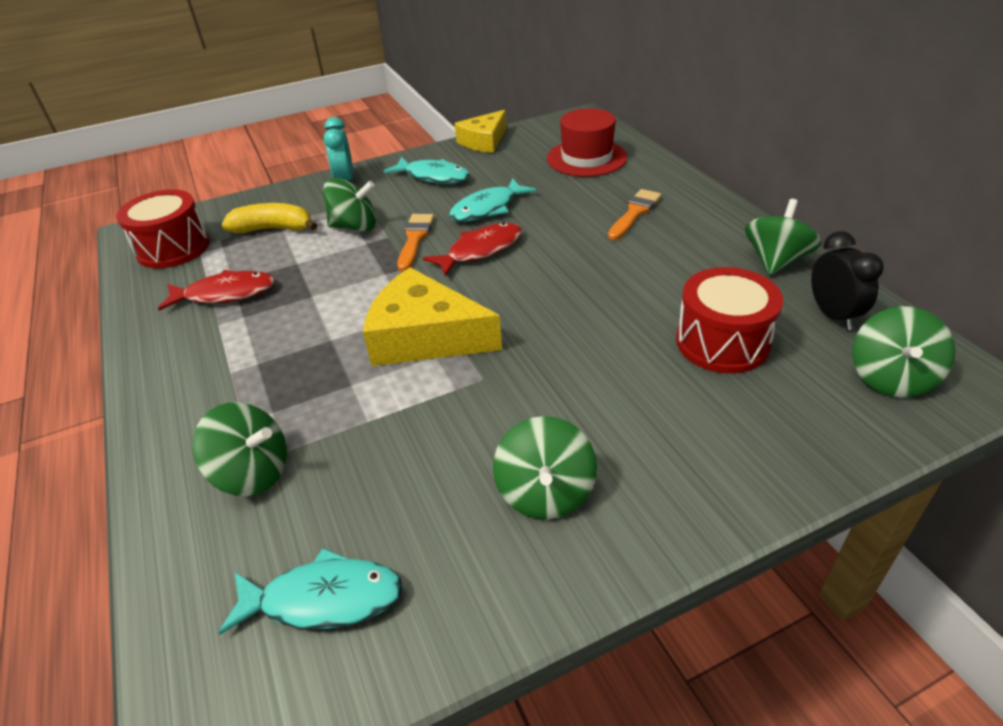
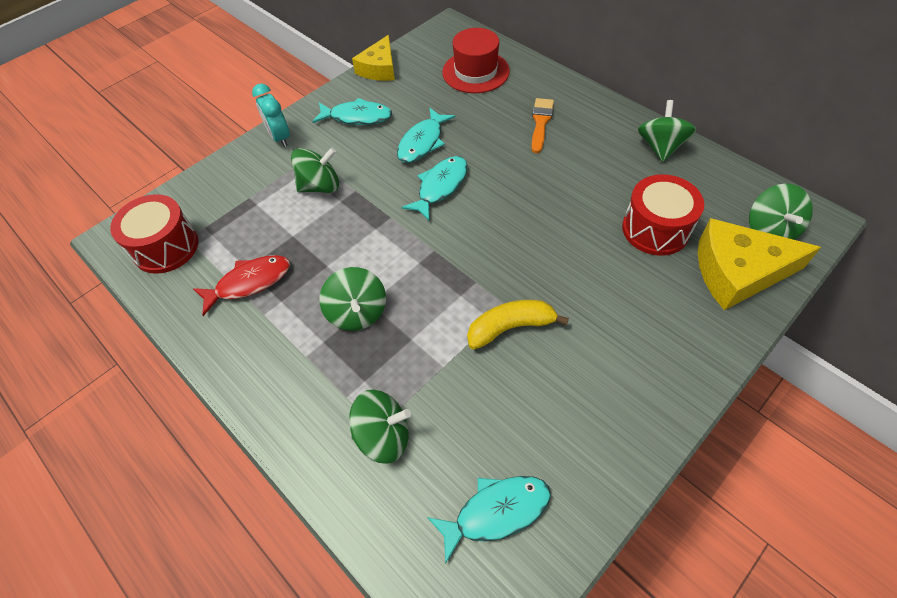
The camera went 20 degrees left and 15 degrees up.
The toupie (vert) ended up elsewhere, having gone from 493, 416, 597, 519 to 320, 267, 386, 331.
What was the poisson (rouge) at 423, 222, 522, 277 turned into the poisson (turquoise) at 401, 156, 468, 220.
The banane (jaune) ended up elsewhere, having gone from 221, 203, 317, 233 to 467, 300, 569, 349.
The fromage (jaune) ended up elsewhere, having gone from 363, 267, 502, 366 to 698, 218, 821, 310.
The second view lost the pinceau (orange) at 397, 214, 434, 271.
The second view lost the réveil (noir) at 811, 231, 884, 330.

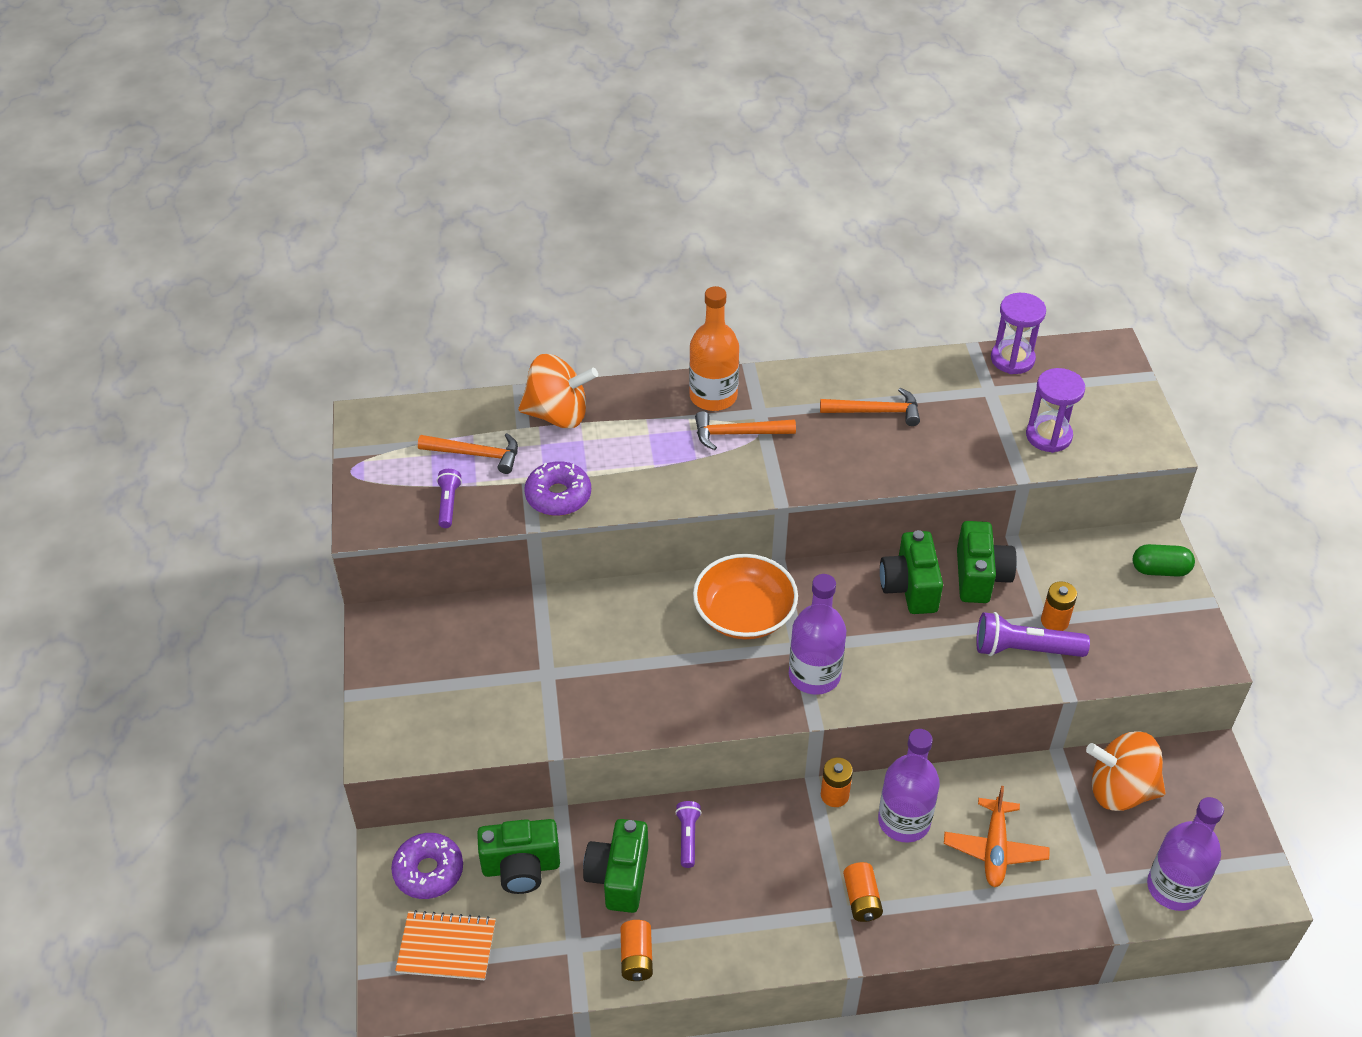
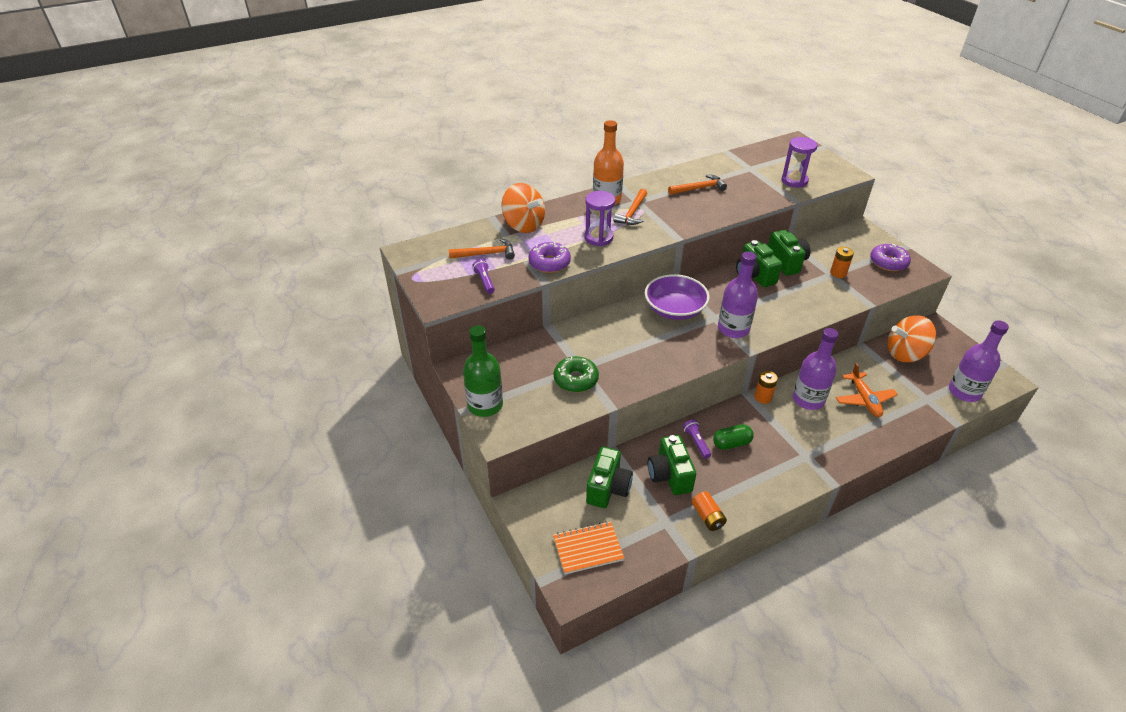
The camera went 20 degrees left and 5 degrees down.
The second view gained the bouteille (vert) at 463, 325, 503, 417.
The toupie (orange) at 518, 354, 598, 429 ended up facing another way, 60 degrees clockwise from before.
The second view gained the beignet (vert) at 554, 356, 599, 392.
The sablier (violet) ended up elsewhere, having gone from 991, 293, 1046, 374 to 585, 191, 615, 246.
The appareil photo (vert) at 477, 819, 560, 894 ended up facing another way, 45 degrees counterclockwise from before.
The marteau (orange) at 695, 411, 796, 450 ended up facing another way, 45 degrees counterclockwise from before.
What was the bol (orange) at 693, 554, 798, 639 turned into the bol (violet) at 645, 274, 710, 320.
The gélule (vert) ended up elsewhere, having gone from 1133, 544, 1195, 577 to 713, 424, 754, 450.
The beignet (violet) ended up elsewhere, having gone from 391, 833, 463, 899 to 870, 244, 911, 271.
The second view lost the pile (orange) at 843, 862, 883, 922.
The second view lost the lampe de poche (violet) at 976, 612, 1090, 657.

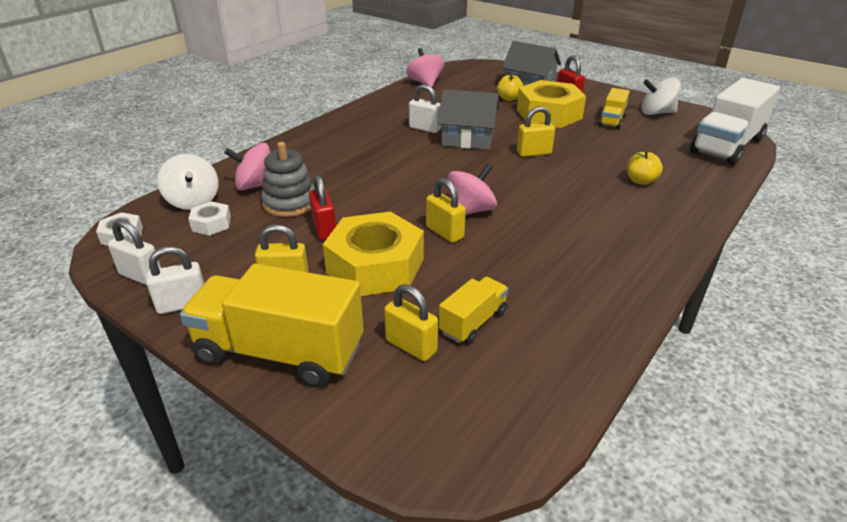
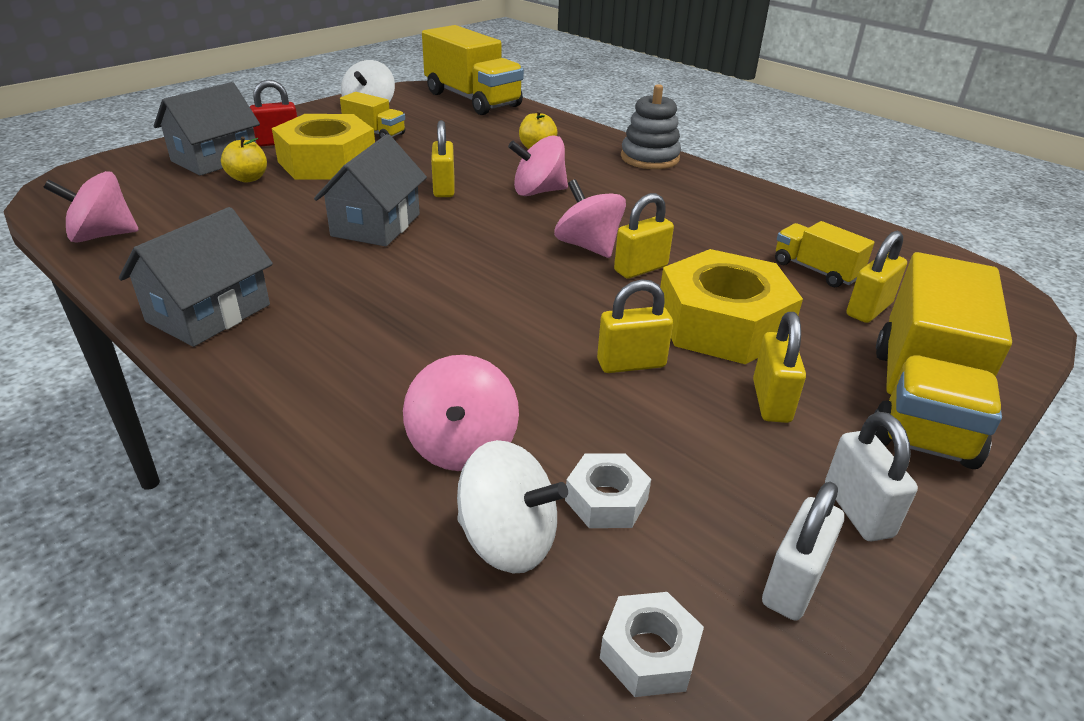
The camera went 85 degrees left and 0 degrees up.
The second view gained the maison (gris) at 119, 207, 273, 347.
What was the camion (blanc) at 690, 78, 780, 165 turned into the camion (jaune) at 422, 25, 524, 115.
The toupie (blanc) at 157, 154, 219, 210 ended up facing another way, 45 degrees clockwise from before.
The second view gained the toupie (rose) at 508, 135, 568, 196.
What was the cadenas (rouge) at 309, 175, 336, 241 turned into the cadenas (jaune) at 597, 279, 673, 373.
The jouet à empiler (gris) ended up elsewhere, having gone from 261, 142, 315, 217 to 621, 84, 681, 169.
The second view lost the cadenas (blanc) at 409, 84, 441, 133.

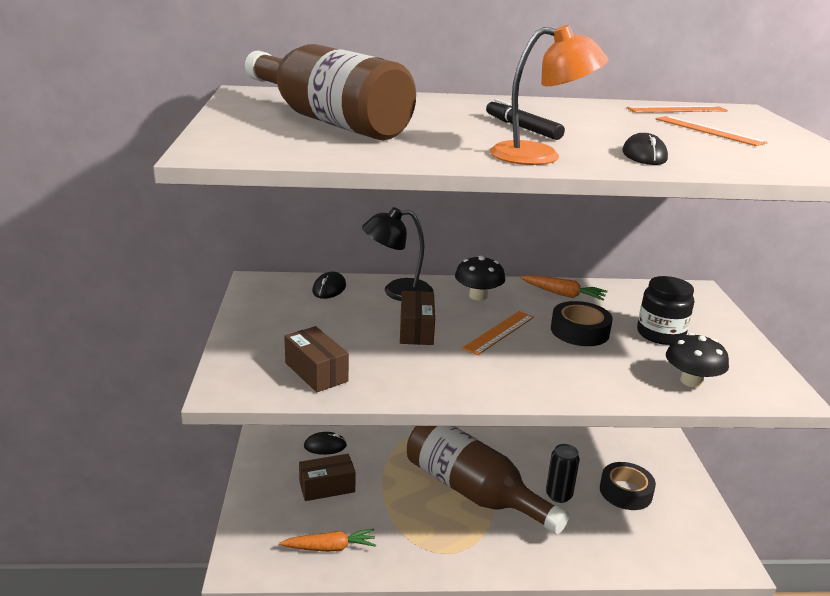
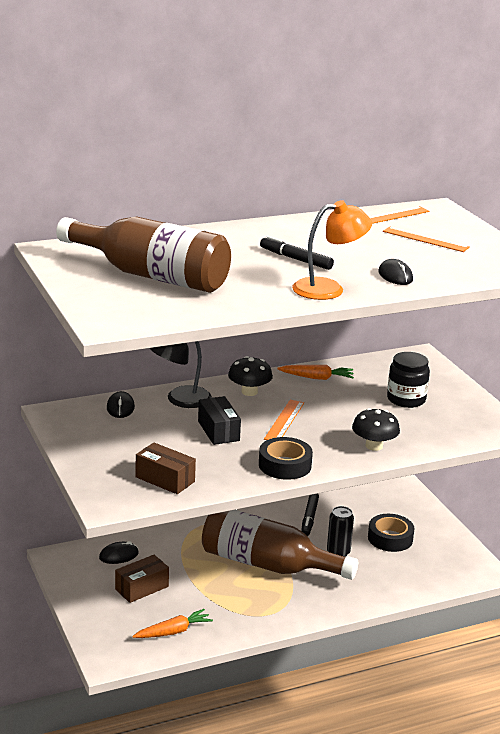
The camera went 20 degrees left and 0 degrees up.
What was the boîte (marron) at 400, 291, 435, 345 turned into the boîte (noir) at 198, 396, 241, 445.
The ruban adhésif (noir) ended up elsewhere, having gone from 551, 301, 613, 346 to 259, 437, 313, 480.
The second view gained the feutre (noir) at 301, 493, 319, 536.
The champignon (noir) ended up elsewhere, having gone from 666, 333, 729, 388 to 352, 408, 400, 451.

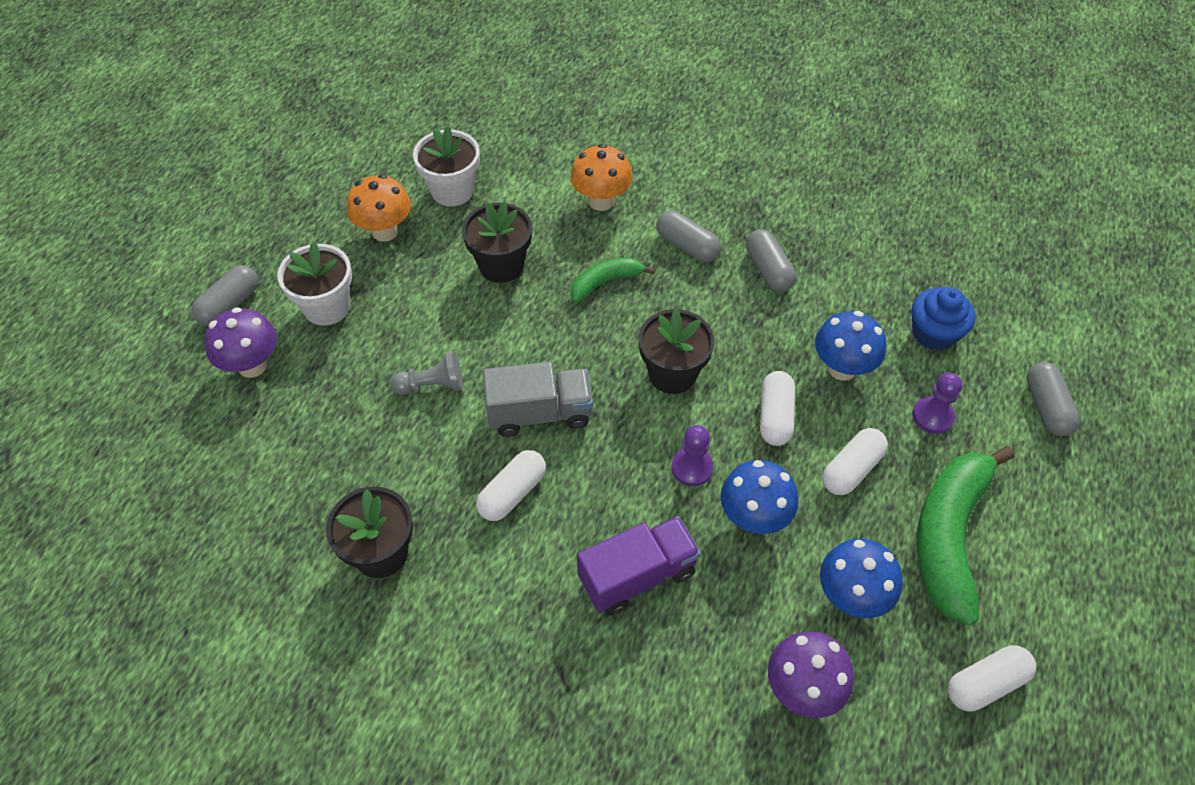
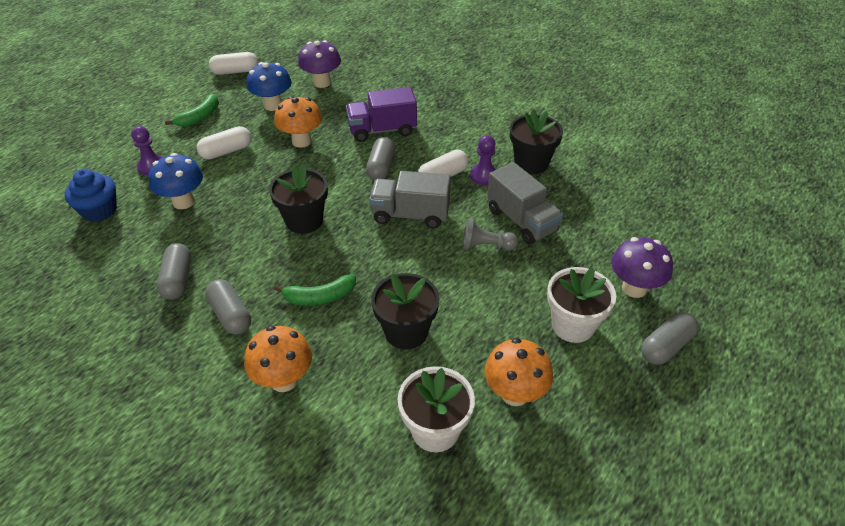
The camera went 165 degrees left and 10 degrees down.
The size of the banane (vert) at 917, 446, 1015, 626 changed by a factor of 0.52.
What was the champignon (bleu) at 721, 460, 798, 534 turned into the champignon (orange) at 274, 96, 322, 148.
The gélule (gris) ended up elsewhere, having gone from 1026, 362, 1080, 436 to 366, 137, 395, 180.
The pion (violet) ended up elsewhere, having gone from 672, 425, 714, 486 to 470, 135, 497, 185.
The second view gained the camion (gris) at 487, 162, 563, 245.
The second view lost the gélule (blanc) at 760, 371, 795, 446.

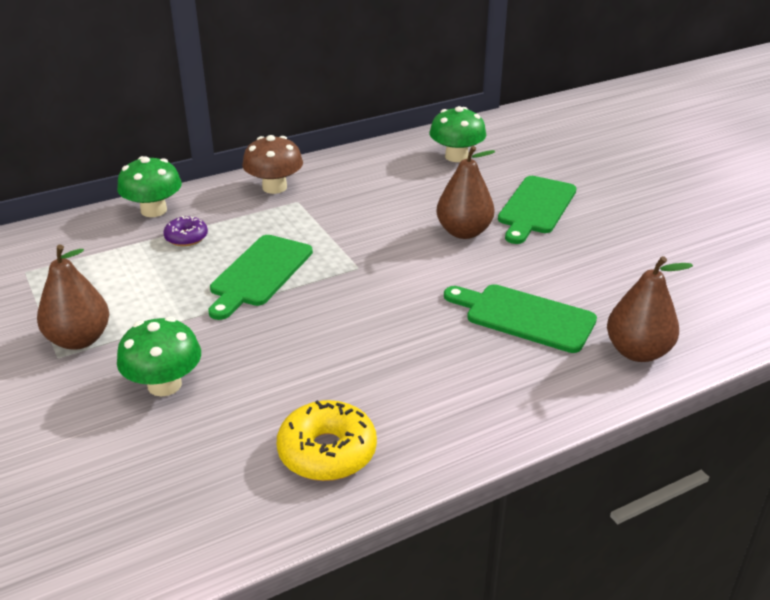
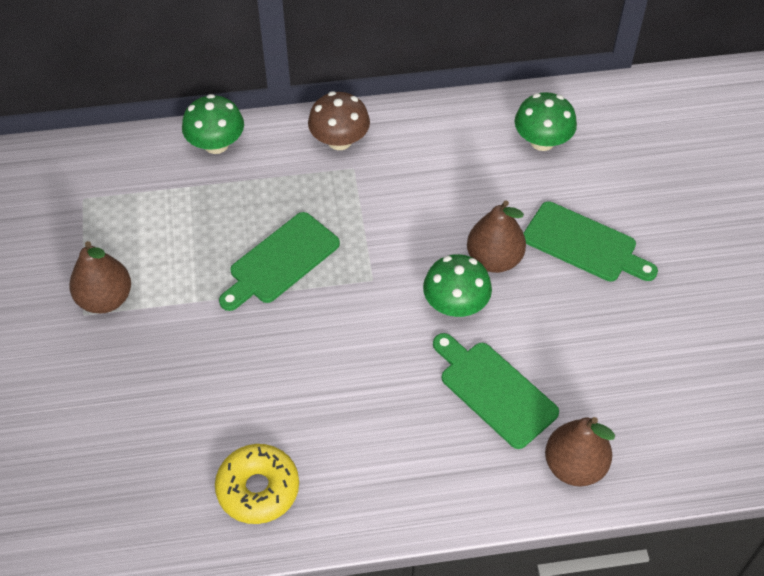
The camera went 20 degrees right and 20 degrees up.
The champignon (vert) ended up elsewhere, having gone from 117, 317, 201, 397 to 423, 254, 492, 317.
The planche à découper (vert) at 498, 176, 577, 244 ended up facing another way, 105 degrees counterclockwise from before.
The second view lost the beignet (violet) at 163, 216, 208, 246.

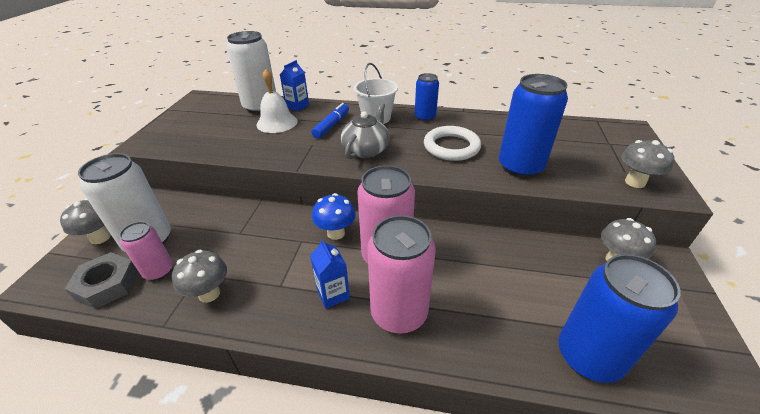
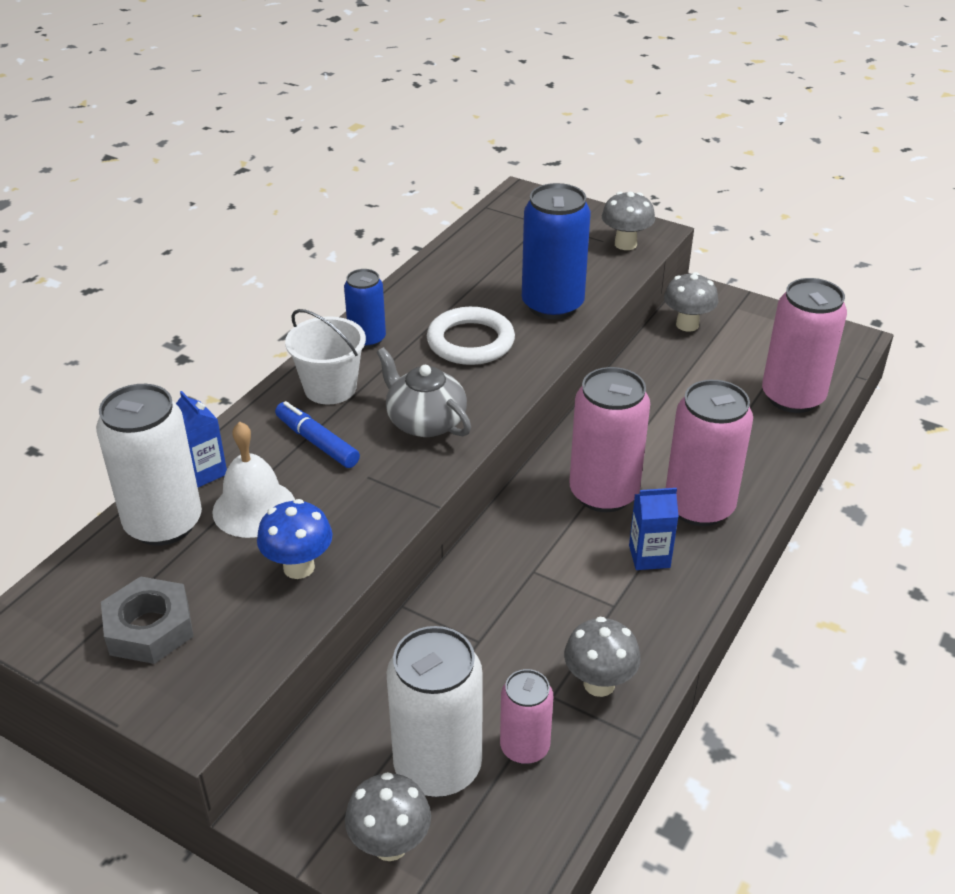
The camera went 70 degrees left and 0 degrees up.
The écrou (gris) ended up elsewhere, having gone from 65, 252, 138, 309 to 101, 576, 194, 664.
The champignon (bleu) ended up elsewhere, having gone from 312, 193, 356, 240 to 257, 499, 333, 579.
What was the canette (bleu) at 559, 254, 680, 383 turned into the canette (rose) at 762, 278, 847, 413.

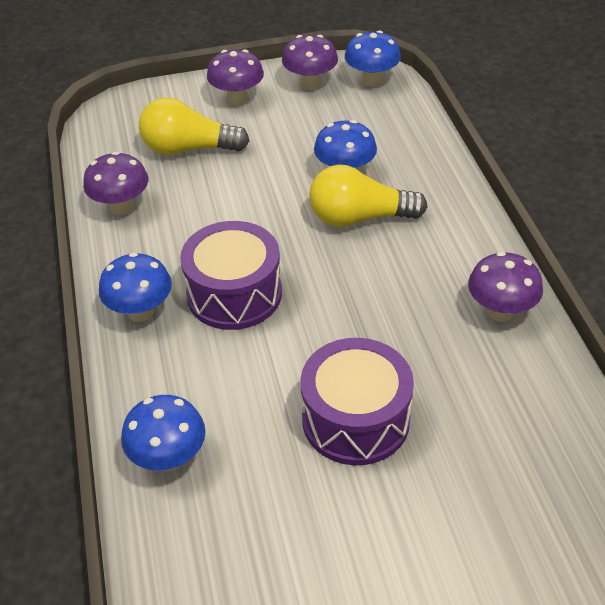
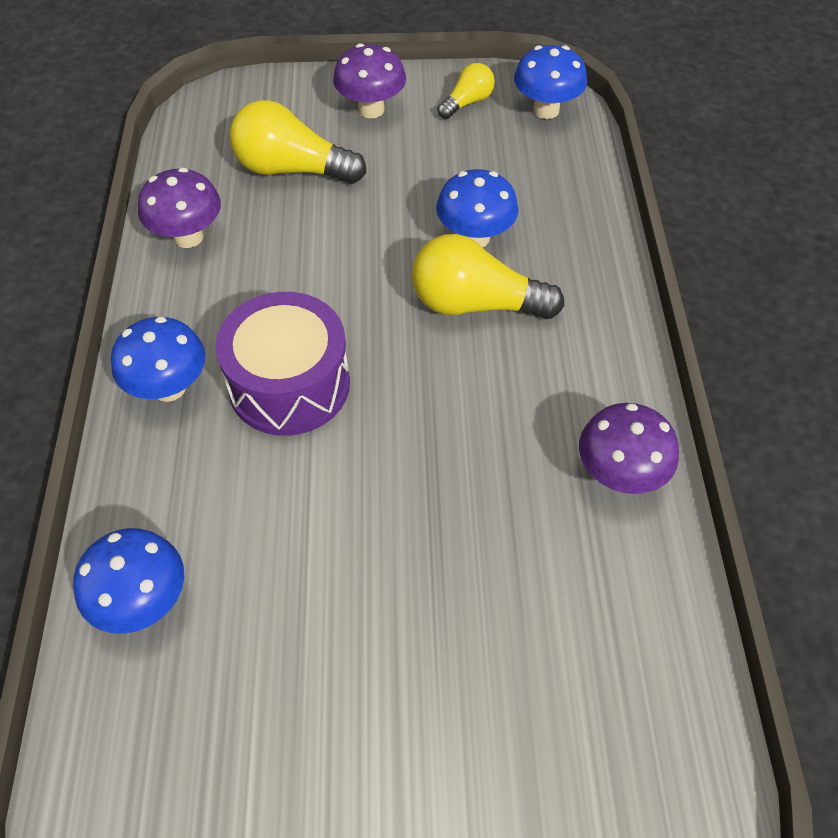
The camera went 10 degrees right and 10 degrees up.
Where the champignon (violet) stood at 282, 35, 338, 90, the ampoule (jaune) came to stand at 438, 63, 495, 119.
The second view lost the tambour (violet) at 301, 338, 414, 465.

